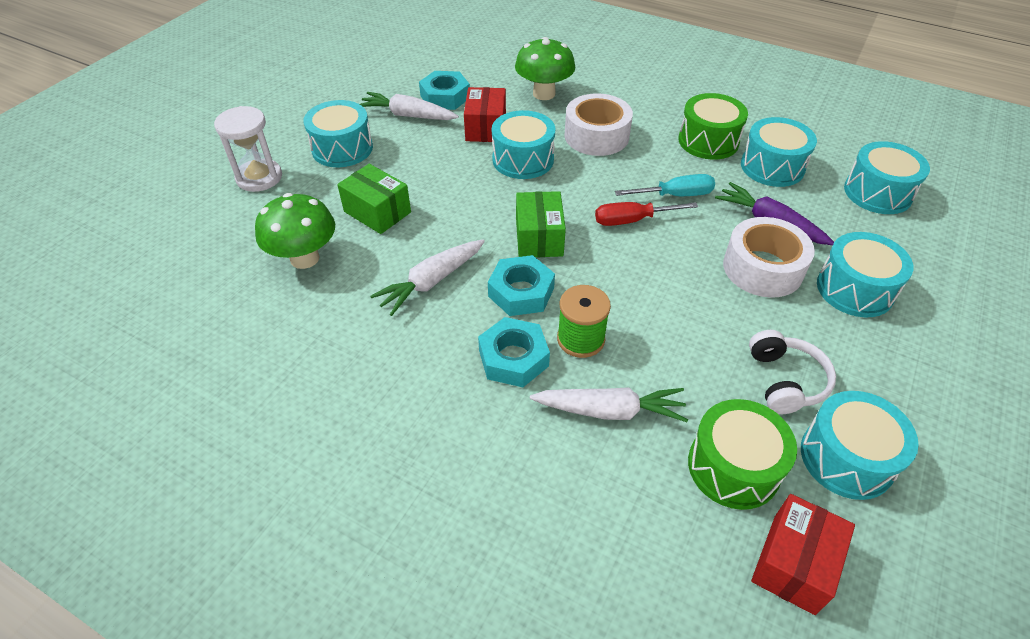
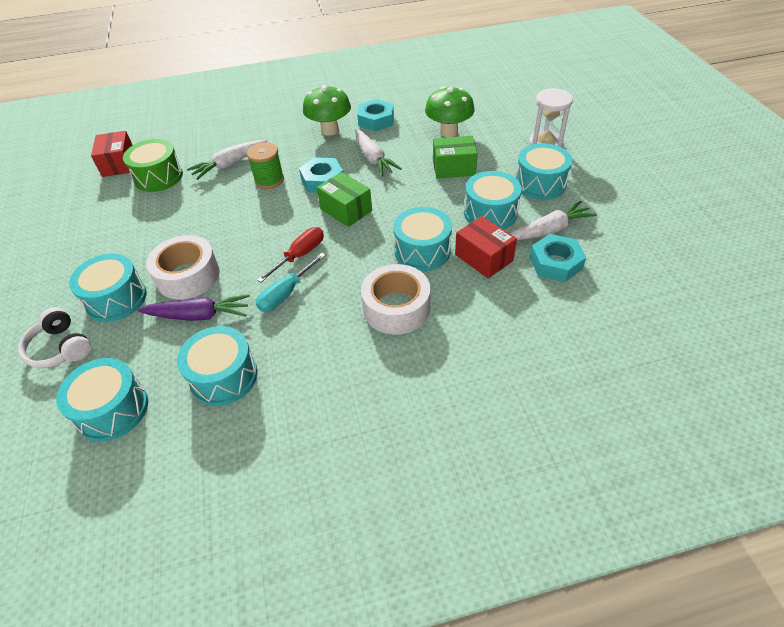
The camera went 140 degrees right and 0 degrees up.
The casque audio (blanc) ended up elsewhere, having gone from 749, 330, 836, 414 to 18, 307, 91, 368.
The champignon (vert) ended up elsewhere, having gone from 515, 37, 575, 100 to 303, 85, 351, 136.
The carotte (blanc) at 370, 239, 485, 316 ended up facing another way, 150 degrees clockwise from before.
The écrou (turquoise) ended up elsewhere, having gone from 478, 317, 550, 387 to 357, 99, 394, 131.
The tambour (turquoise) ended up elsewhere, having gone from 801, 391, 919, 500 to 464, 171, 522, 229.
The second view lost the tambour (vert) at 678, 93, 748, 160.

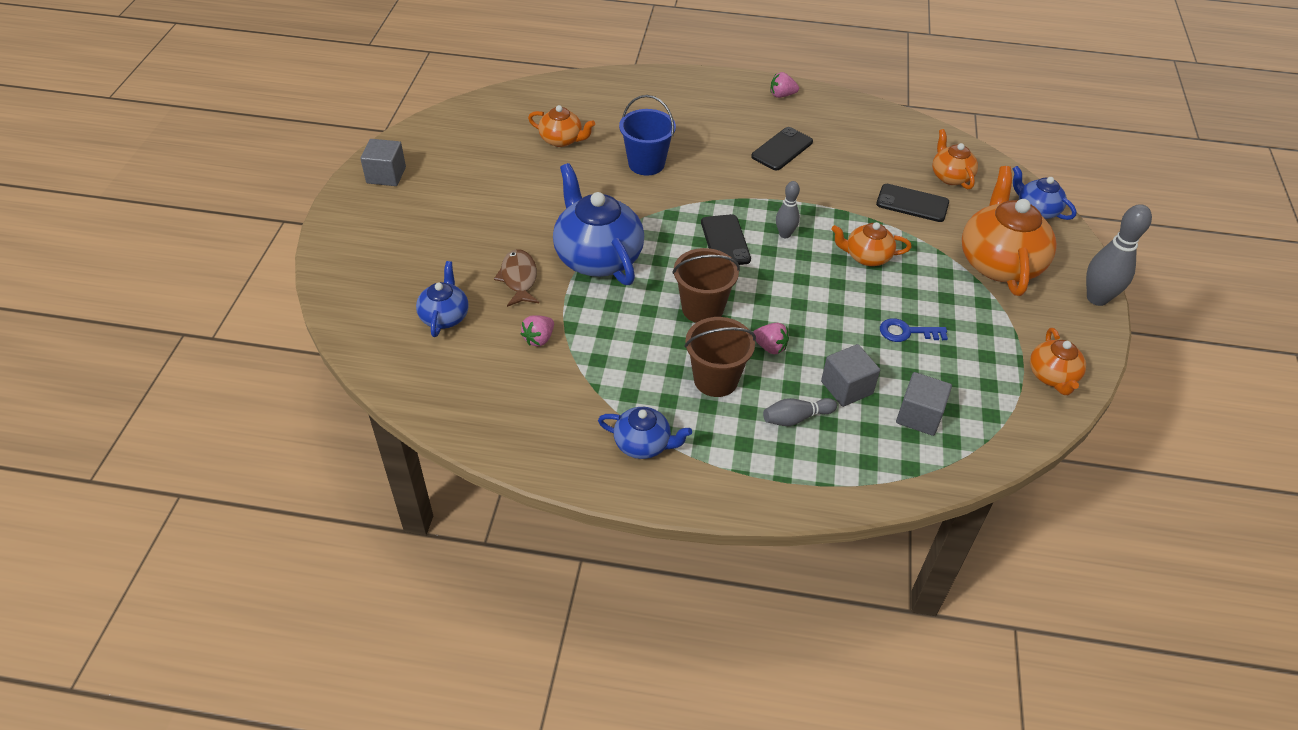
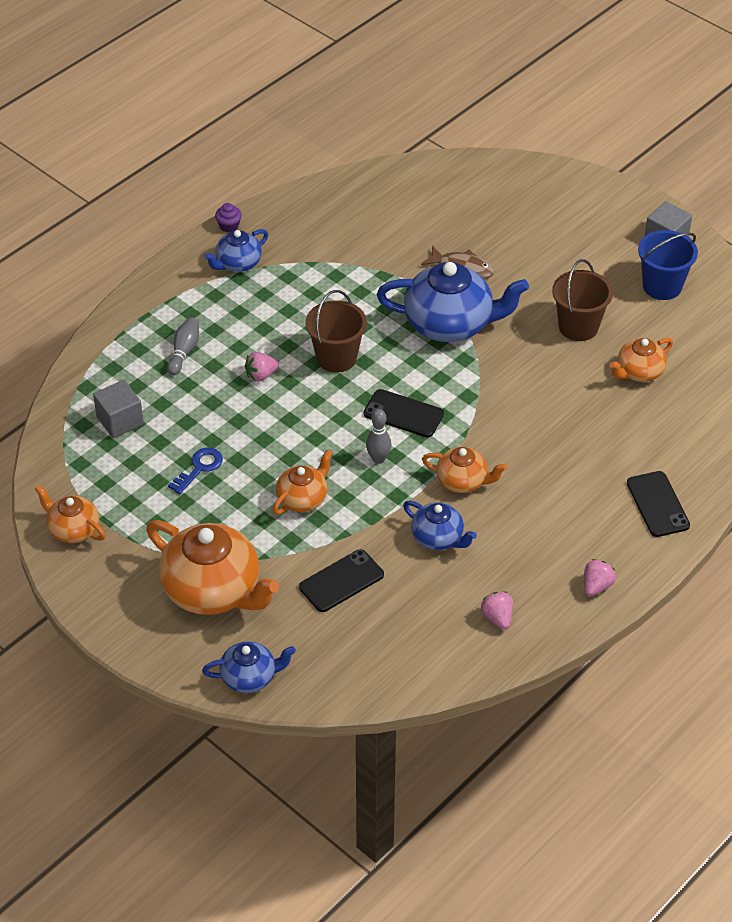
The camera went 125 degrees right and 0 degrees up.
The second view gained the muffin (violet) at 215, 203, 242, 232.
The théière (bleu) ended up elsewhere, having gone from 416, 261, 469, 337 to 403, 501, 477, 550.
The théière (orange) ended up elsewhere, having gone from 932, 129, 978, 189 to 422, 447, 507, 493.
The fraise (rose) ended up elsewhere, having gone from 521, 315, 554, 346 to 481, 591, 513, 629.
The seau (marron) ended up elsewhere, having gone from 684, 317, 756, 397 to 552, 259, 613, 341.
The téléphone (noir) ended up elsewhere, having gone from 751, 127, 813, 171 to 627, 471, 690, 537.
The seau (bleu) ended up elsewhere, having gone from 619, 95, 676, 176 to 638, 230, 698, 300.
The second view lost the cube (gris) at 821, 344, 880, 407.
The second view lost the quille (gris) at 1086, 204, 1152, 306.

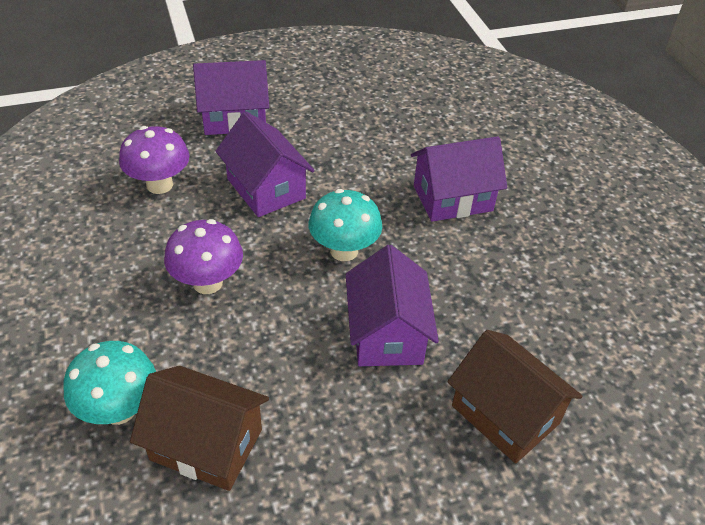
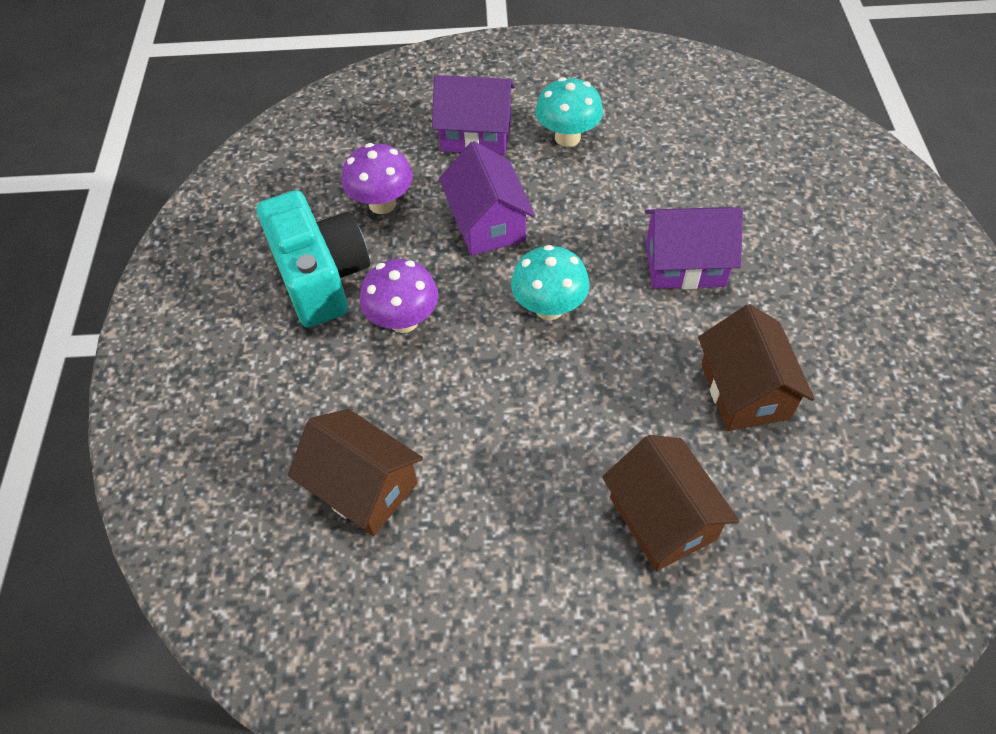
The camera went 20 degrees right and 10 degrees up.
The second view gained the appareil photo (turquoise) at 257, 190, 370, 327.
The champignon (turquoise) ended up elsewhere, having gone from 64, 341, 156, 425 to 535, 77, 603, 147.
The second view gained the maison (marron) at 698, 304, 815, 431.
The second view lost the maison (violet) at 346, 245, 439, 366.

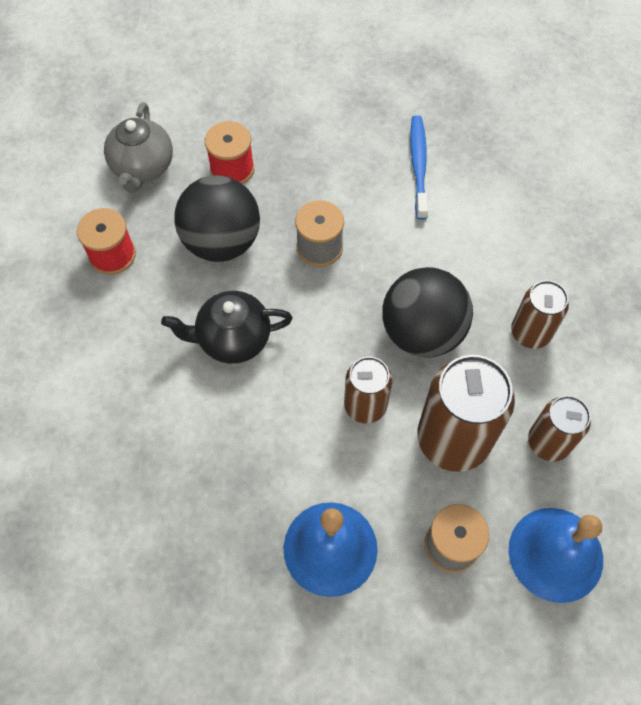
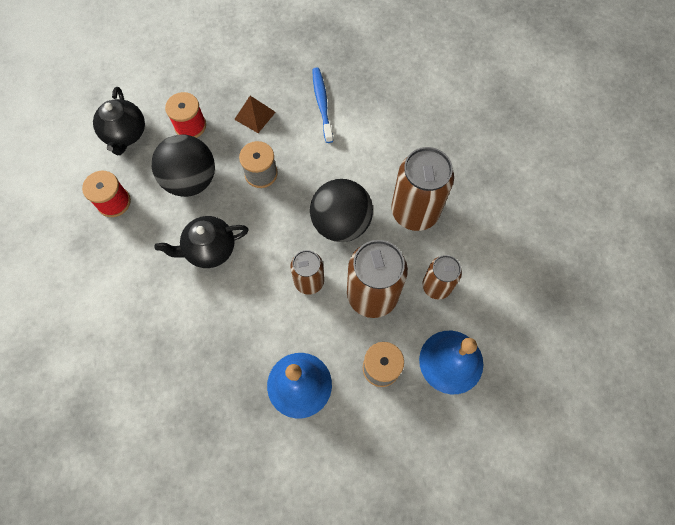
The camera went 10 degrees left and 5 degrees up.
What was the théière (gris) at 104, 102, 173, 193 turned into the théière (noir) at 93, 87, 145, 155.
The second view gained the pyramide (marron) at 234, 96, 276, 133.
The size of the canette (marron) at 511, 280, 569, 349 changed by a factor of 1.69.

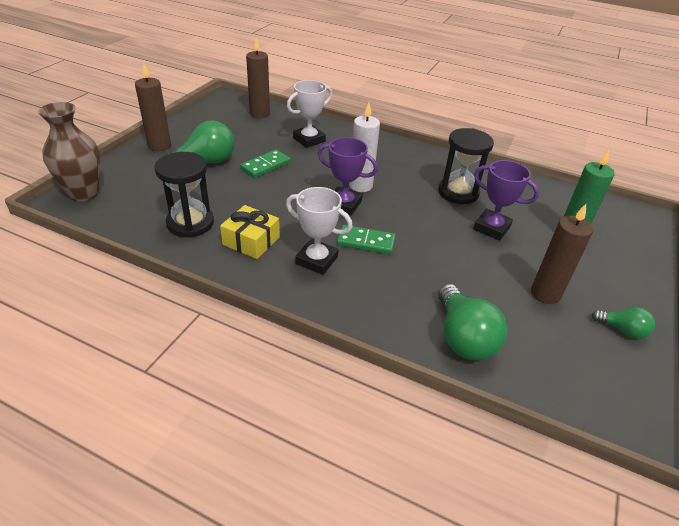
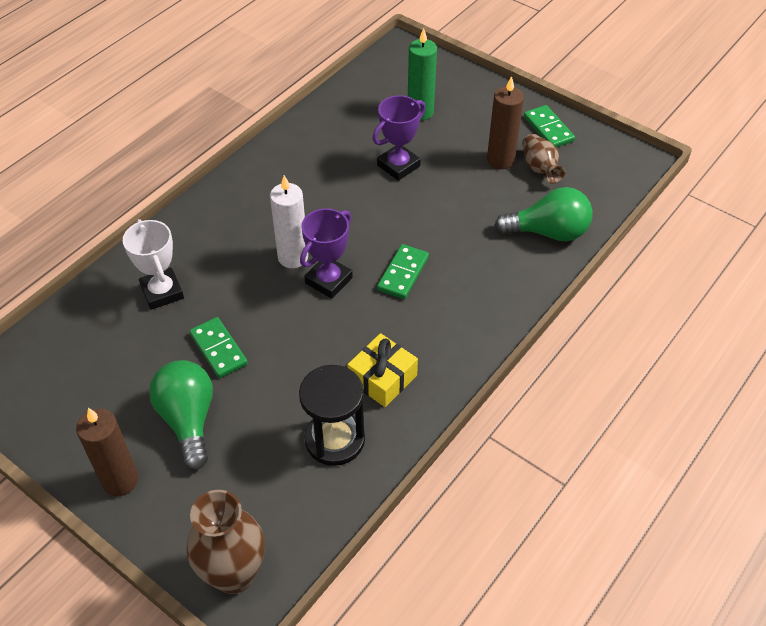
The camera went 75 degrees left and 10 degrees up.
The second view gained the vase (marron) at 522, 134, 565, 184.
Where the ampoule (vert) stood at 592, 307, 655, 339, the domino (vert) came to stand at 524, 105, 575, 147.
The second view lost the bougie (marron) at 246, 38, 270, 118.
The second view lost the trophée (blanc) at 286, 187, 353, 275.
The second view lost the sablier (noir) at 438, 128, 494, 204.

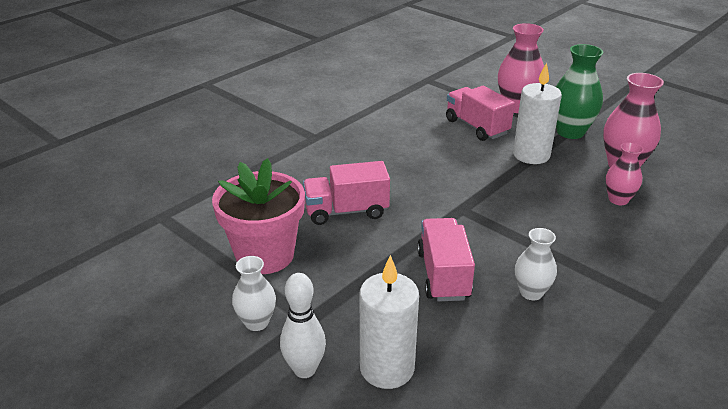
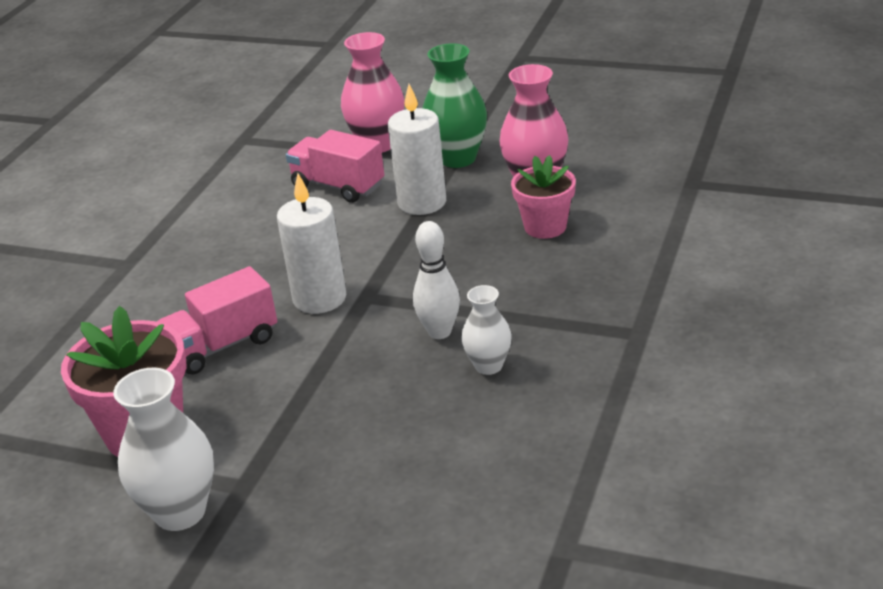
The camera went 20 degrees left and 0 degrees up.
The size of the vase (blanc) at 232, 256, 276, 331 changed by a factor of 1.66.
The bougie (blanc) ended up elsewhere, having gone from 360, 255, 419, 389 to 277, 173, 346, 314.
The quille (blanc) ended up elsewhere, having gone from 280, 273, 326, 378 to 413, 221, 460, 339.
Where the vase (rose) stood at 606, 142, 644, 205, the pot de fleurs (rose) came to stand at 511, 155, 576, 239.
The second view lost the camion (rose) at 417, 218, 475, 302.

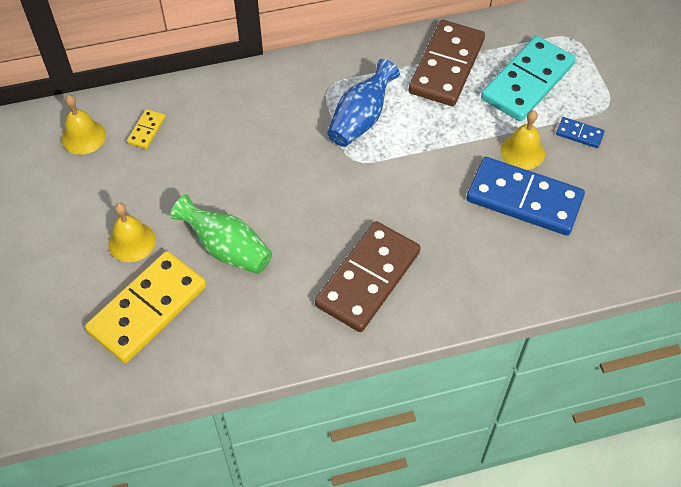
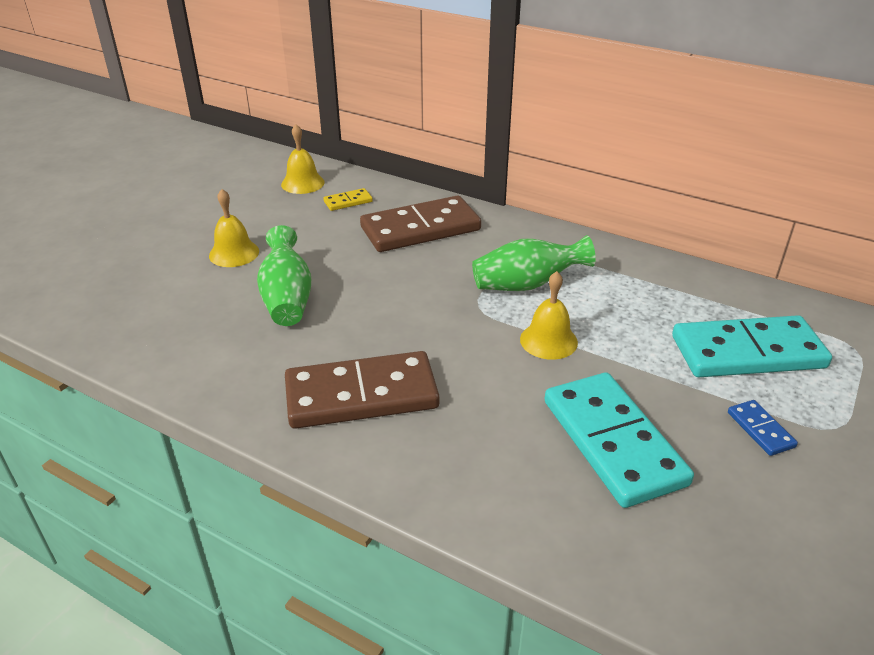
The camera went 45 degrees right and 20 degrees down.
The domino (marron) ended up elsewhere, having gone from 408, 20, 485, 106 to 360, 196, 481, 252.
What was the vase (bleu) at 327, 59, 400, 147 turned into the vase (vert) at 472, 235, 596, 291.
The cloche (jaune) ended up elsewhere, having gone from 500, 110, 545, 170 to 520, 271, 578, 360.
What was the domino (bleu) at 467, 157, 585, 236 turned into the domino (turquoise) at 545, 372, 694, 508.
The second view lost the domino (jaune) at 85, 251, 206, 363.

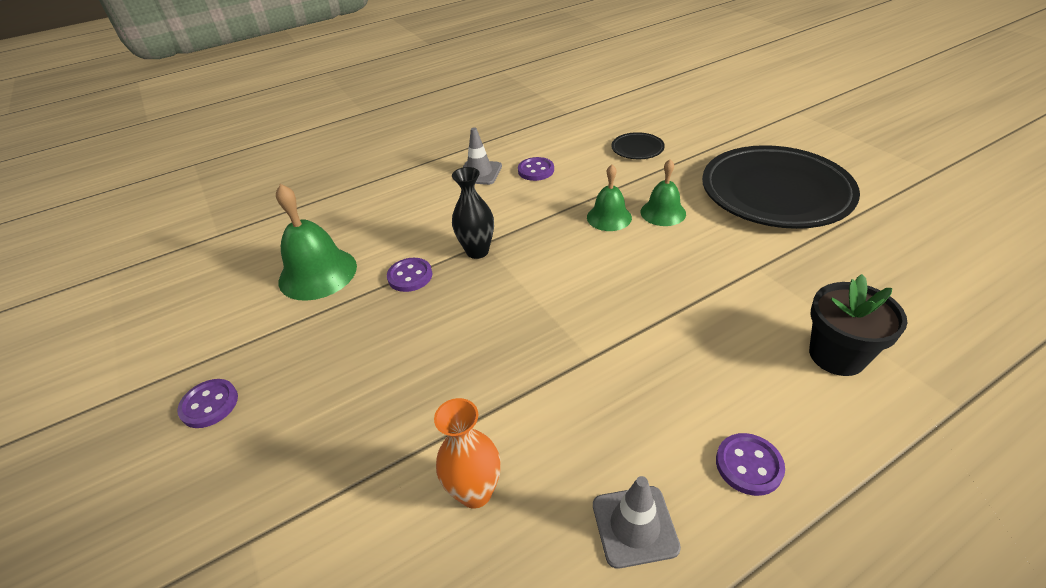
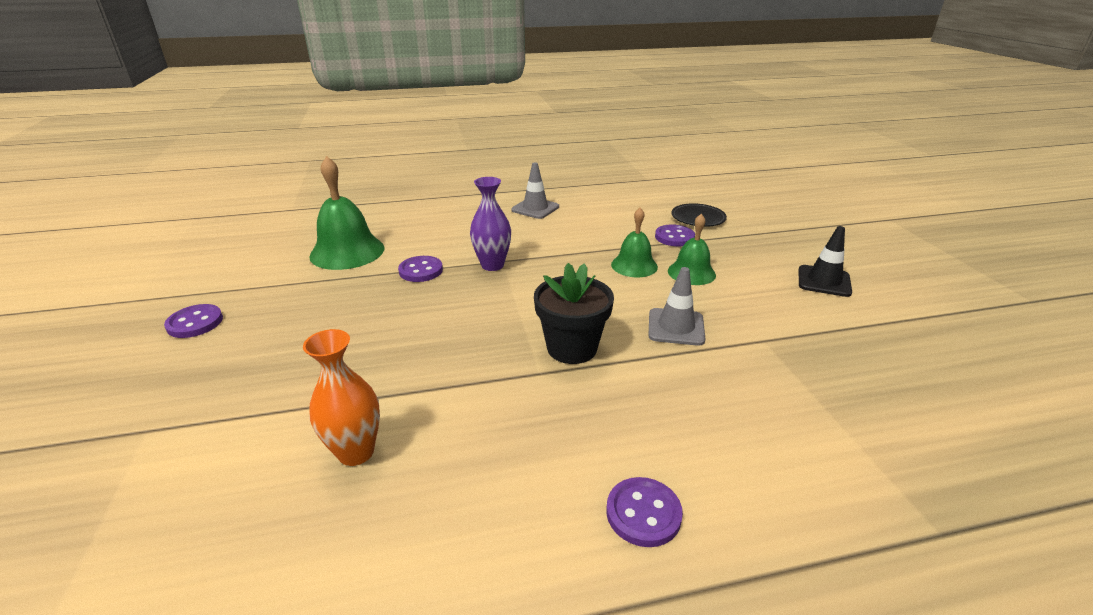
The camera went 15 degrees right and 10 degrees down.
What was the vase (noir) at 452, 167, 494, 259 turned into the vase (violet) at 470, 177, 511, 271.
The pot de fleurs (noir) ended up elsewhere, having gone from 809, 274, 907, 376 to 534, 263, 614, 364.
The cône de chantier (gris) ended up elsewhere, having gone from 593, 476, 681, 569 to 648, 267, 705, 346.
The bouton (violet) ended up elsewhere, having gone from 518, 157, 554, 181 to 655, 224, 695, 246.
Where the assiette (noir) stood at 702, 145, 860, 229, the cône de chantier (noir) came to stand at 799, 226, 852, 297.

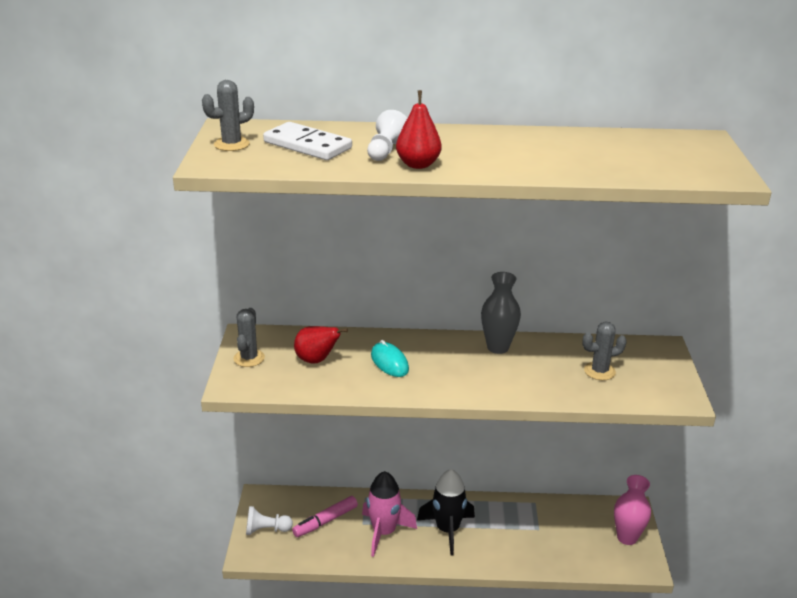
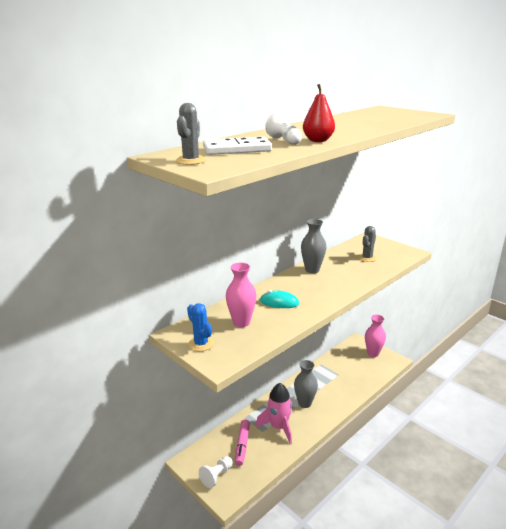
The camera went 45 degrees left and 5 degrees down.
What was the cactus (gris) at 233, 308, 265, 367 turned into the cactus (bleu) at 187, 303, 214, 351.
Where the poire (rouge) stood at 294, 326, 348, 363, the vase (rose) came to stand at 226, 262, 257, 327.
Where the fusée (noir) stood at 417, 469, 475, 556, the vase (gris) came to stand at 294, 360, 318, 408.

